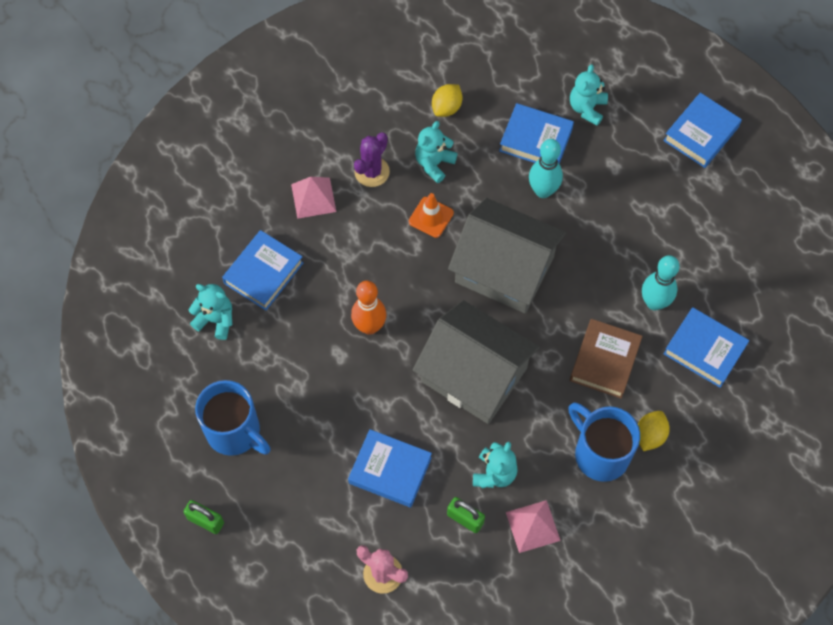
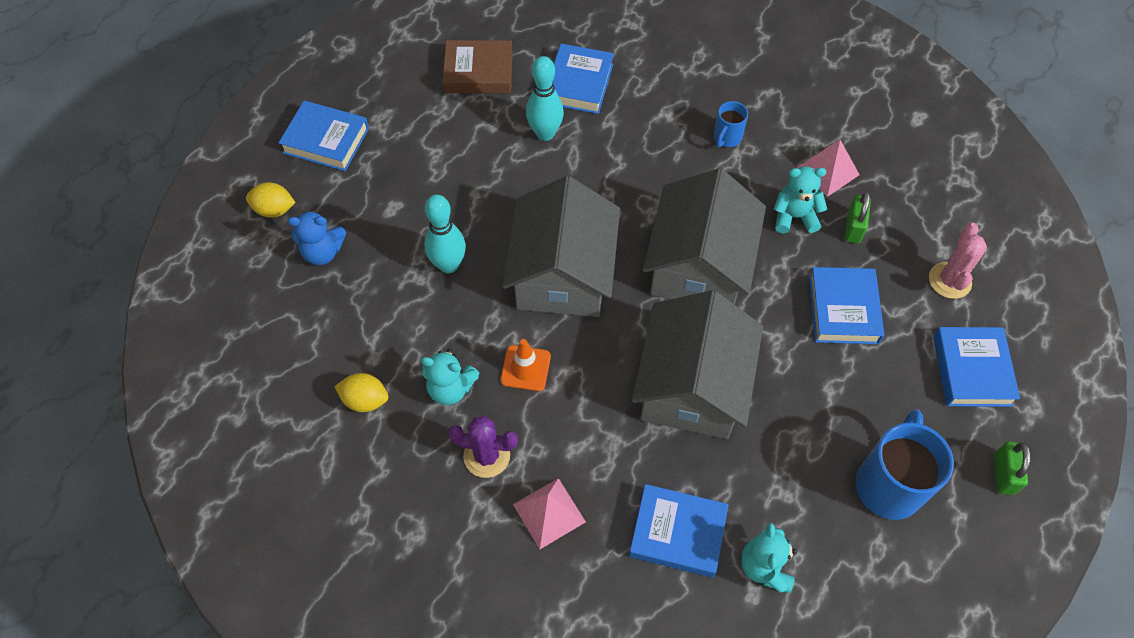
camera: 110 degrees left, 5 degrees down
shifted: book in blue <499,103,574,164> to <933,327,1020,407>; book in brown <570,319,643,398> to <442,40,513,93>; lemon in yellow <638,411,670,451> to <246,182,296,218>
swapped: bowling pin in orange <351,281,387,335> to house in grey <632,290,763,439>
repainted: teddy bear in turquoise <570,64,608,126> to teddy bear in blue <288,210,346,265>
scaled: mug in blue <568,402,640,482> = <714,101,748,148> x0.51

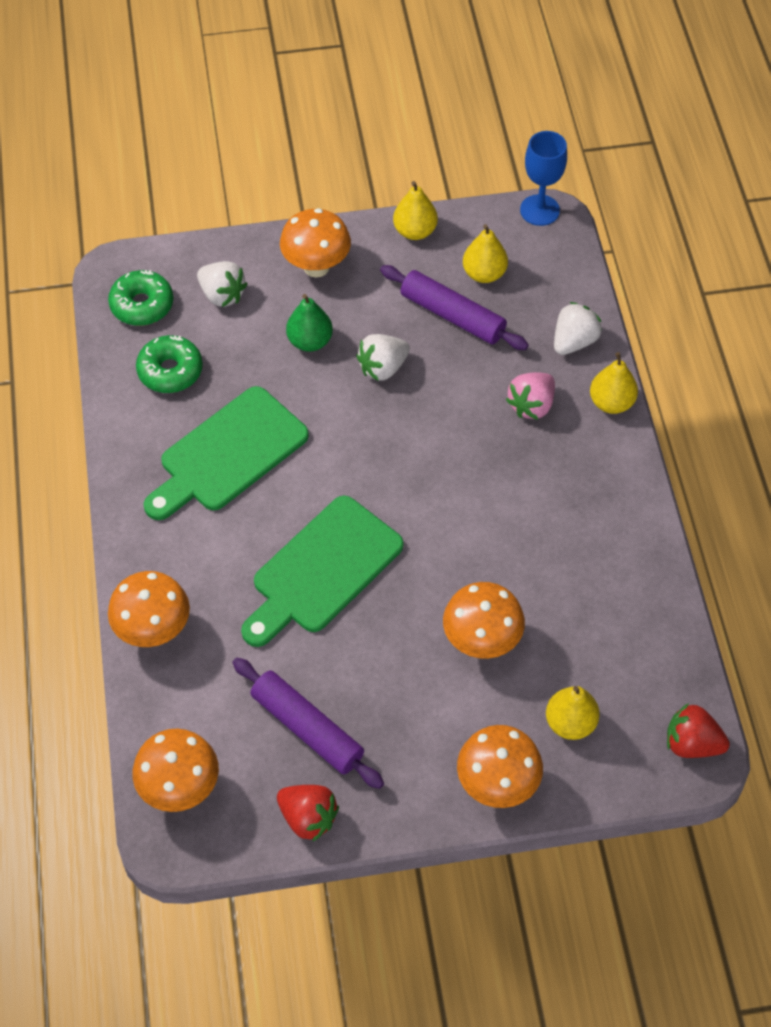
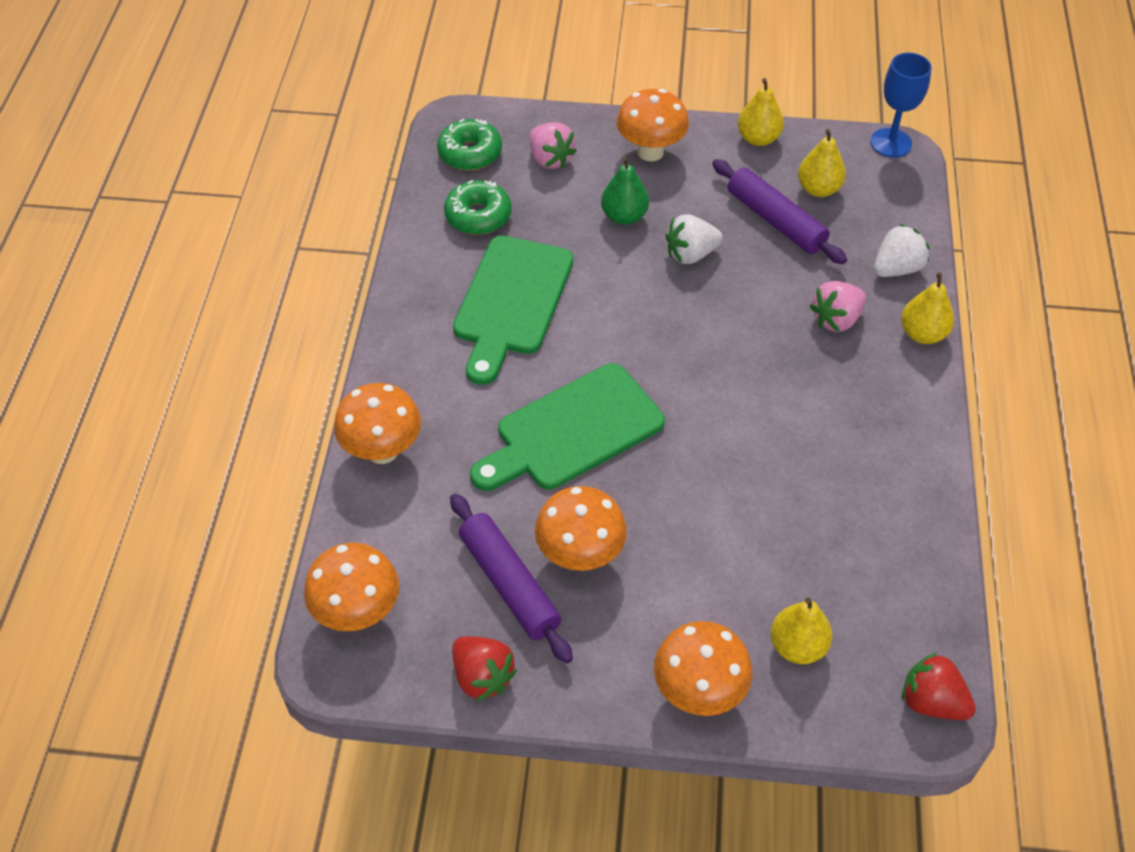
camera: 15 degrees right, 5 degrees down
shifted: mushroom in orange <443,582,525,659> to <535,486,627,571>
repainted: strawberry in white <197,261,247,307> to strawberry in pink <529,122,577,169>
rotated: cutting board in green <144,386,309,520> = <453,236,573,385> 45 degrees counterclockwise

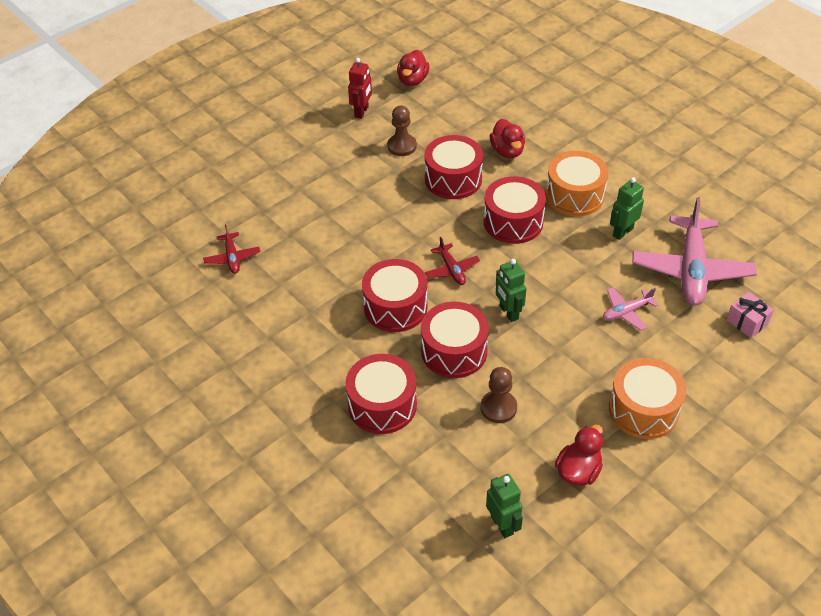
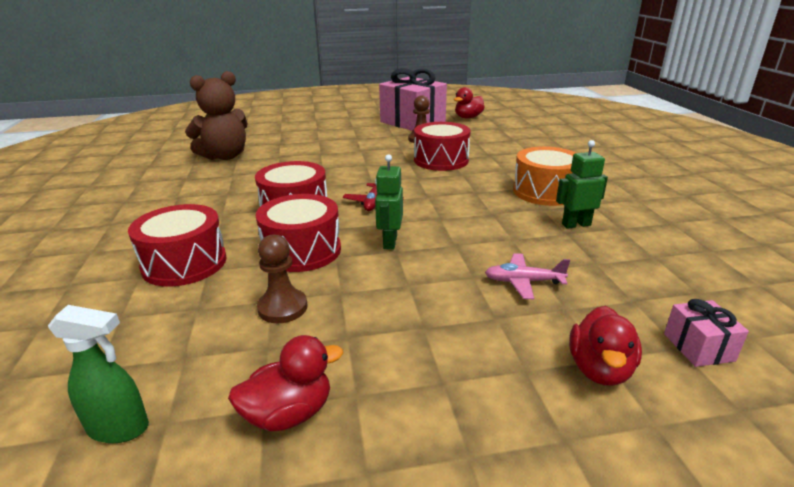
camera: 30 degrees right, 20 degrees down
gone: drum in red <484,176,546,244>; drum in orange <609,358,686,439>; plane in pink <632,197,757,305>
shifted: duck in red <490,119,525,158> to <569,306,642,386>
swapped: plane in red <203,225,260,274> to teddy bear in brown <185,71,248,160>; robot in red <348,58,372,119> to gift in pink <379,68,447,131>; robot in green <486,474,523,538> to spray bottle in green <48,305,149,443>

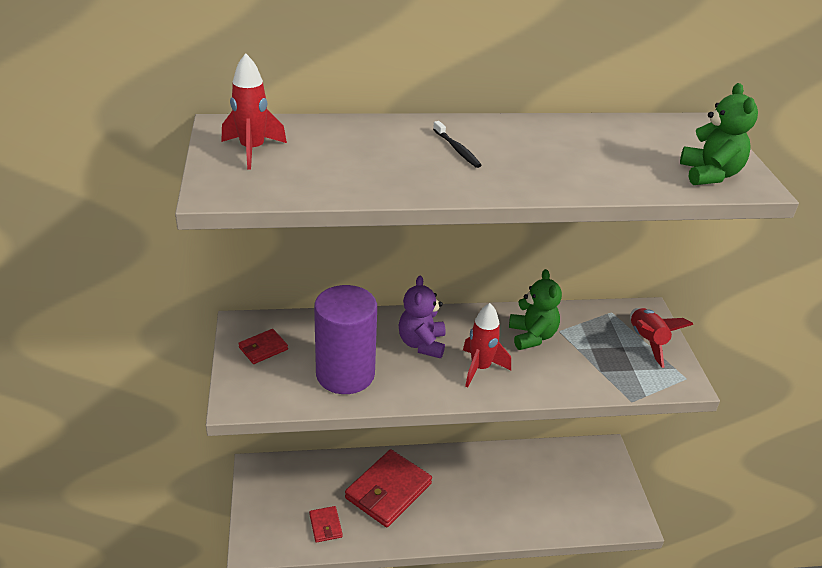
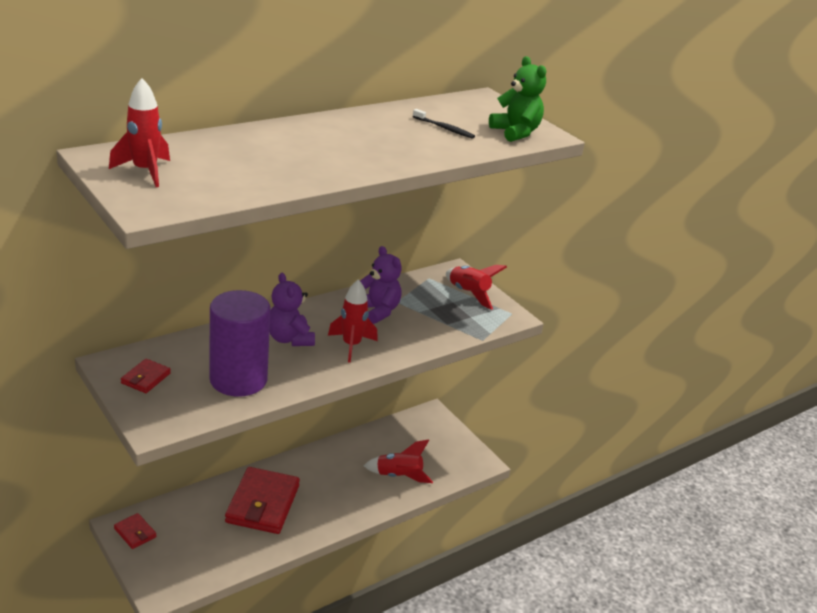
camera: 30 degrees left, 5 degrees down
new: rocket in red <364,439,433,483>
shifted: wallet in red <309,506,343,543> to <114,513,156,549>; toothbrush in black <433,121,482,168> to <413,109,475,139>
repainted: teddy bear in green <509,269,562,350> to teddy bear in purple <360,246,402,324>

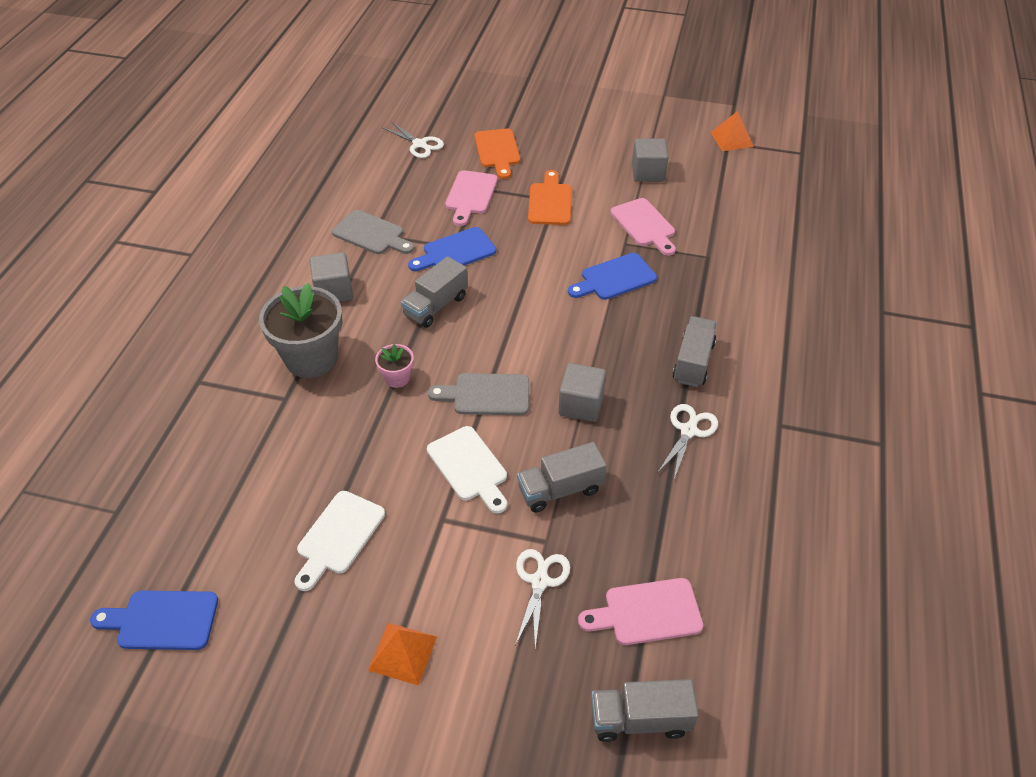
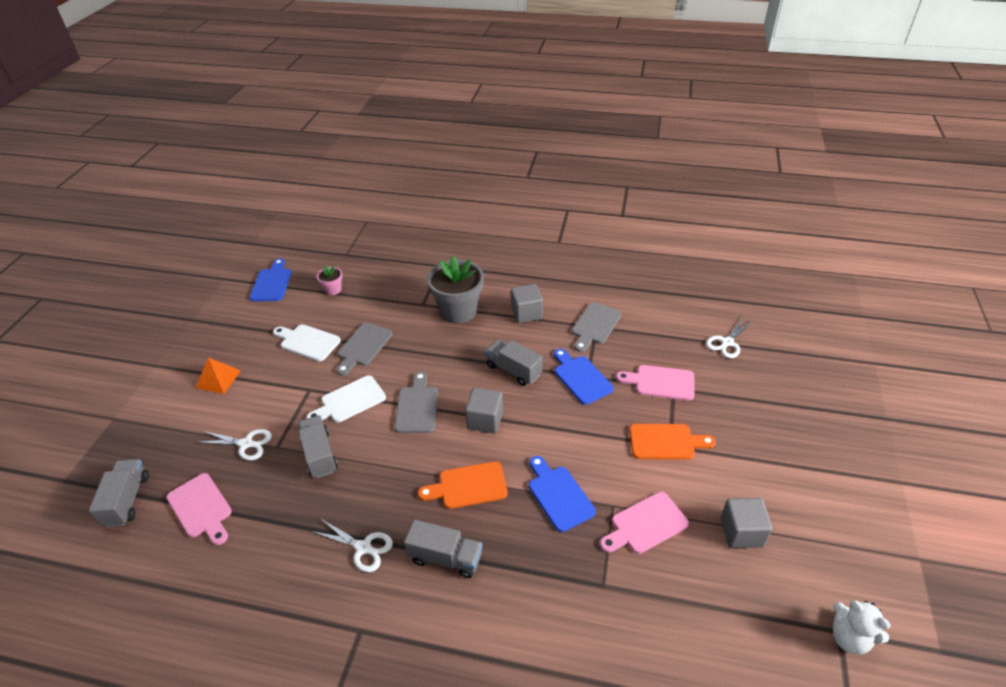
camera: 90 degrees right, 5 degrees down
new: cutting board in grey <337,323,393,376>
shifted: flower pot in pink <375,344,414,388> to <317,265,342,295>; cutting board in orange <474,129,520,179> to <418,461,508,509>; cube in grey <558,363,606,422> to <465,388,503,433>
swapped: pyramid in orange <711,111,754,151> to teddy bear in white <833,600,891,654>
rotated: cutting board in pink <578,578,703,645> = <166,473,232,545> 150 degrees clockwise

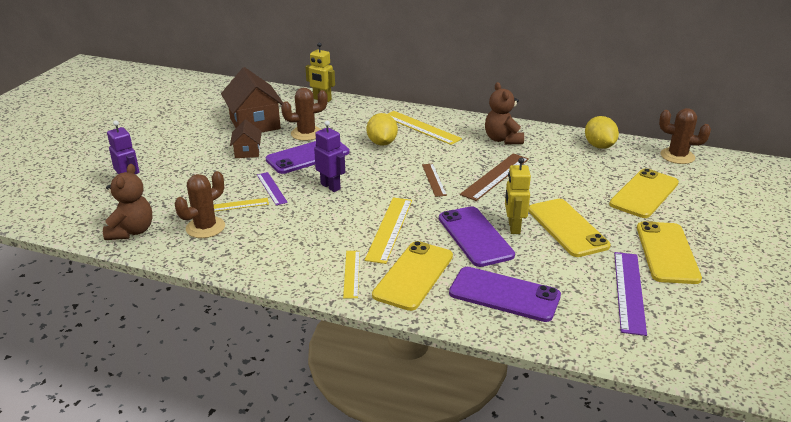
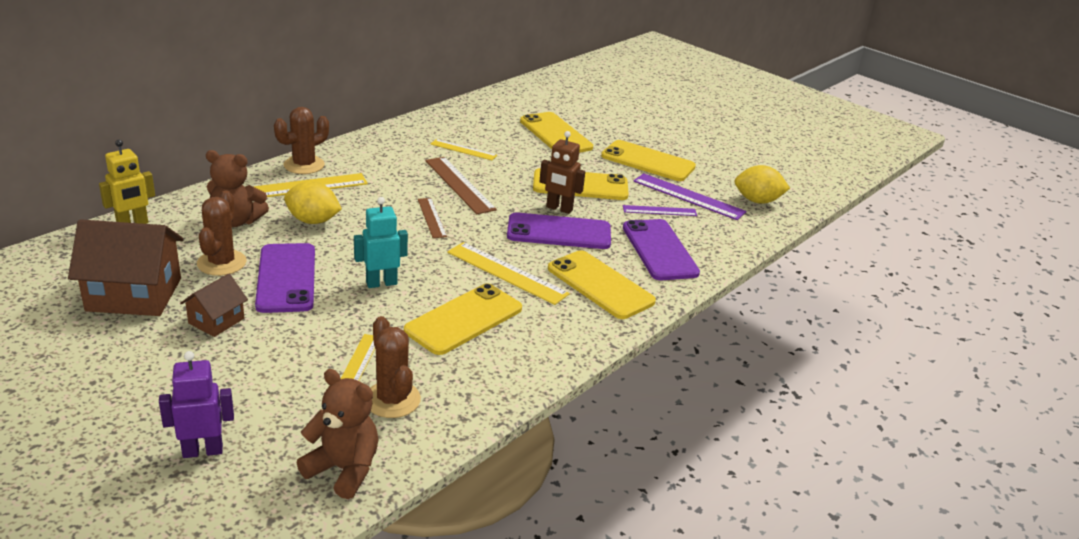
camera: 70 degrees left, 0 degrees up
new: phone in yellow <404,283,522,355>
shifted: ruler in purple <257,172,288,205> to <623,205,697,216>; ruler in yellow <343,251,360,298> to <431,139,497,160>; teddy bear in brown <485,82,524,144> to <206,150,269,227>; lemon in yellow <585,116,619,149> to <735,165,790,204>; cactus in brown <659,108,711,164> to <274,107,329,174>
repainted: robot in purple <314,121,345,192> to robot in turquoise <354,197,408,288>; robot in yellow <505,157,531,234> to robot in brown <539,131,585,214>
rotated: house in brown <230,120,262,158> = <180,274,248,337> 75 degrees counterclockwise; ruler in brown <422,164,447,197> = <418,198,447,238> 60 degrees clockwise; phone in purple <449,267,561,322> = <623,219,700,280> 60 degrees counterclockwise

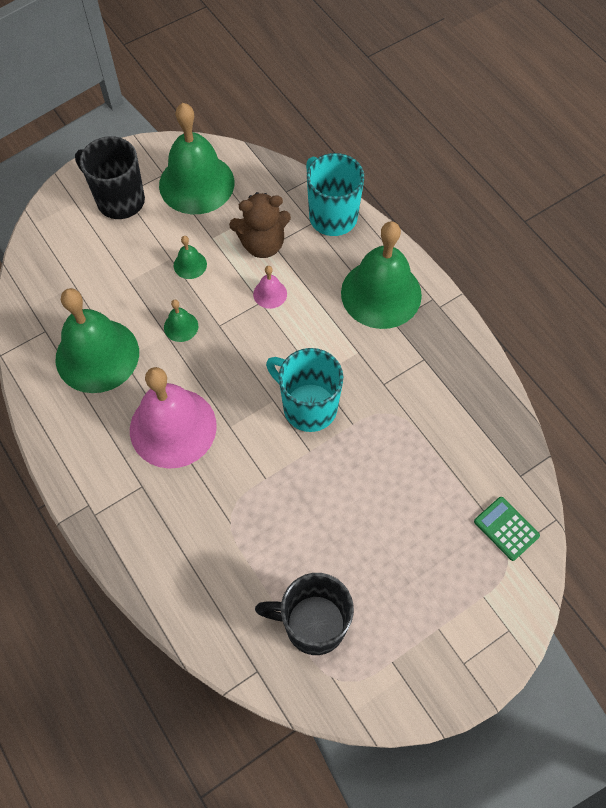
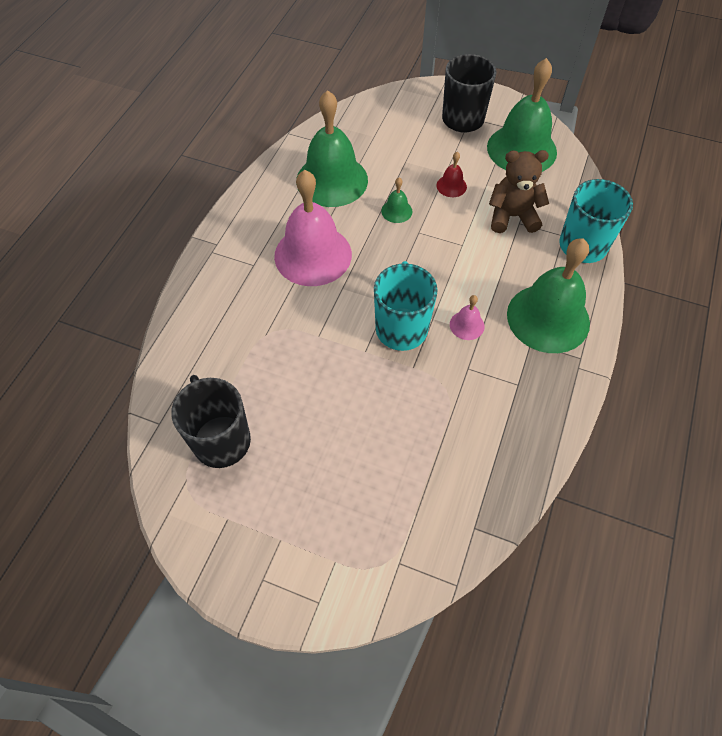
camera: 55 degrees right, 5 degrees down
gone: calculator in green <474,497,540,561>
shifted: bell in pink <253,266,287,309> to <450,295,485,340>
repainted: bell in green <174,236,207,279> to bell in red <436,152,467,197>
rotated: teddy bear in brown <229,192,291,258> = <489,150,549,233> 135 degrees clockwise

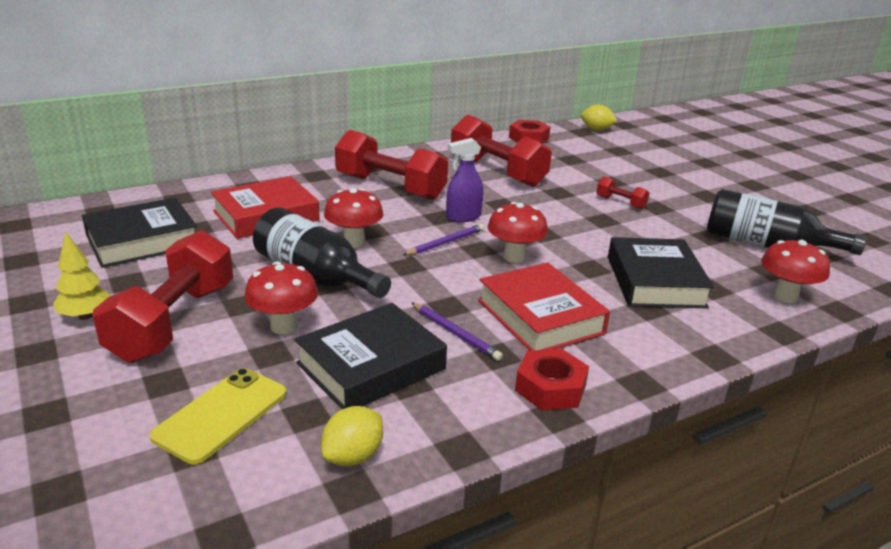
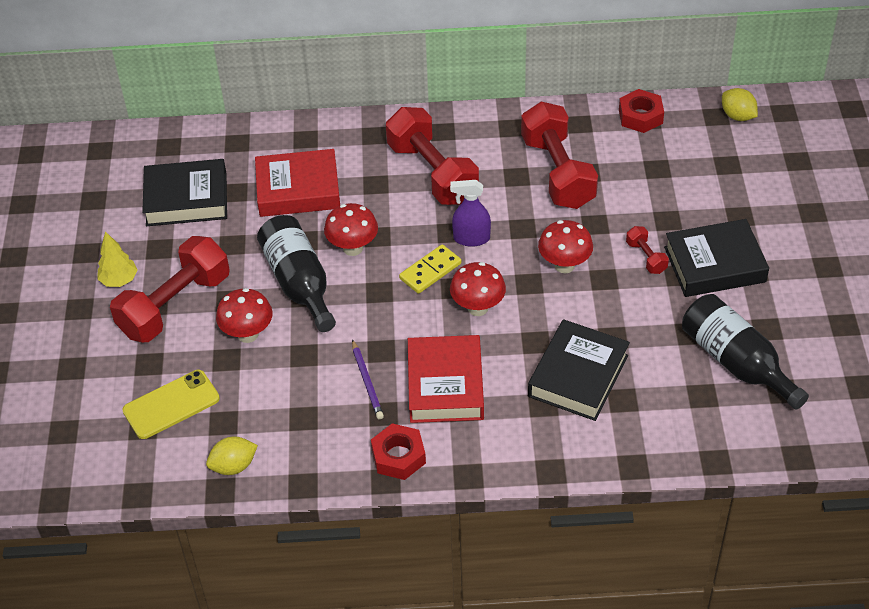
camera: 30 degrees right, 20 degrees up
shifted: book in black <295,303,447,409> to <664,219,769,297>; mushroom in red <761,240,830,303> to <538,220,593,273>
swapped: pencil in purple <403,224,484,256> to domino in yellow <399,244,461,294>

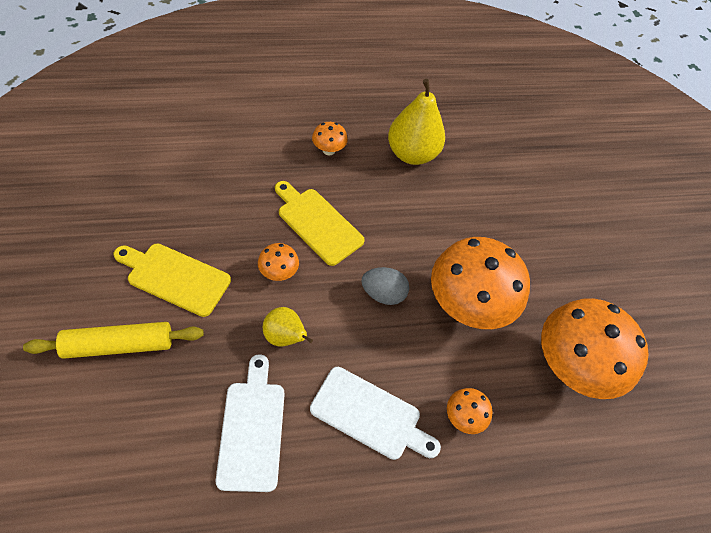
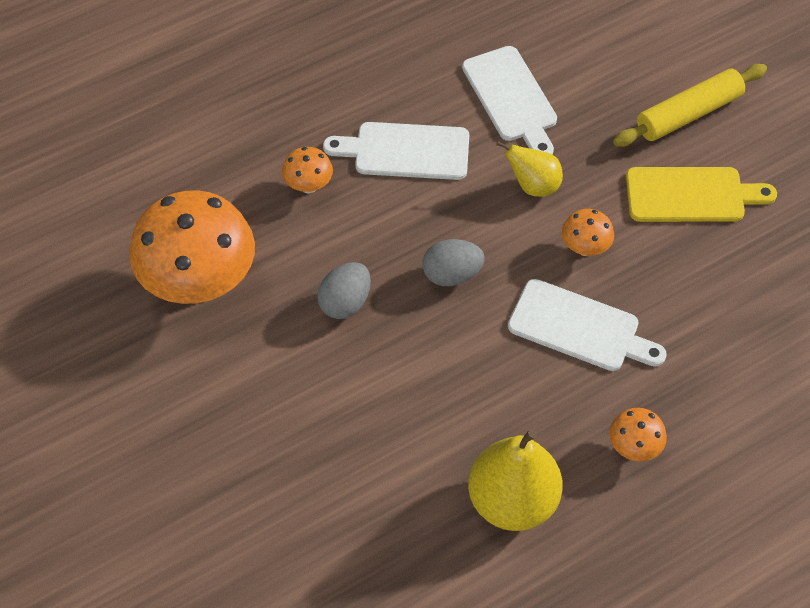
camera: 165 degrees right, 0 degrees up
swapped: mushroom in orange <431,237,530,329> to egg in grey <317,262,371,319>
repainted: cutting board in yellow <275,181,365,266> to cutting board in white <508,279,667,371>

